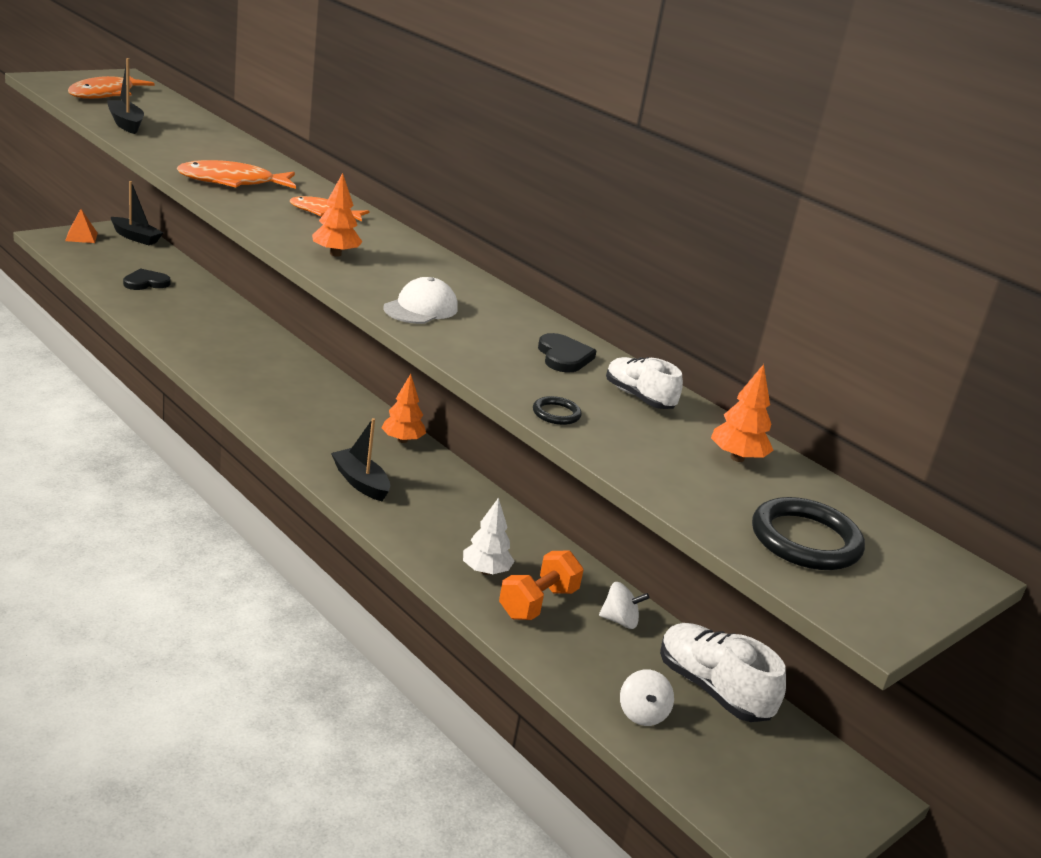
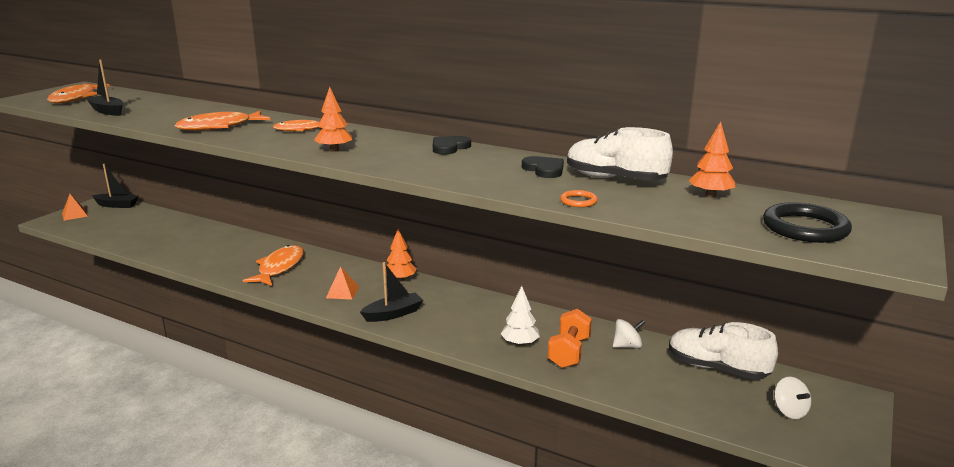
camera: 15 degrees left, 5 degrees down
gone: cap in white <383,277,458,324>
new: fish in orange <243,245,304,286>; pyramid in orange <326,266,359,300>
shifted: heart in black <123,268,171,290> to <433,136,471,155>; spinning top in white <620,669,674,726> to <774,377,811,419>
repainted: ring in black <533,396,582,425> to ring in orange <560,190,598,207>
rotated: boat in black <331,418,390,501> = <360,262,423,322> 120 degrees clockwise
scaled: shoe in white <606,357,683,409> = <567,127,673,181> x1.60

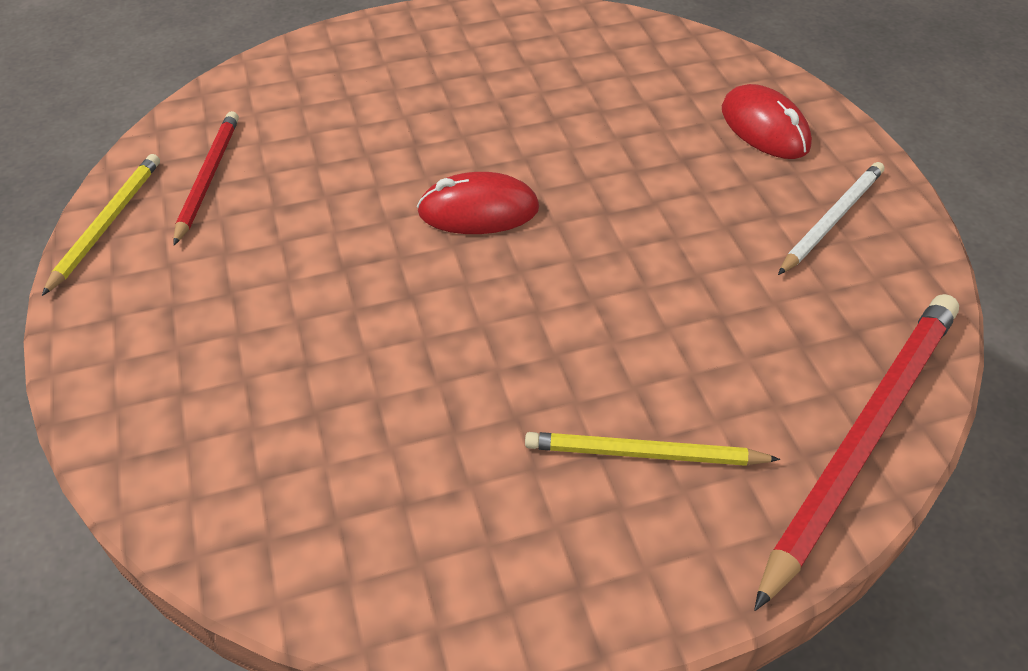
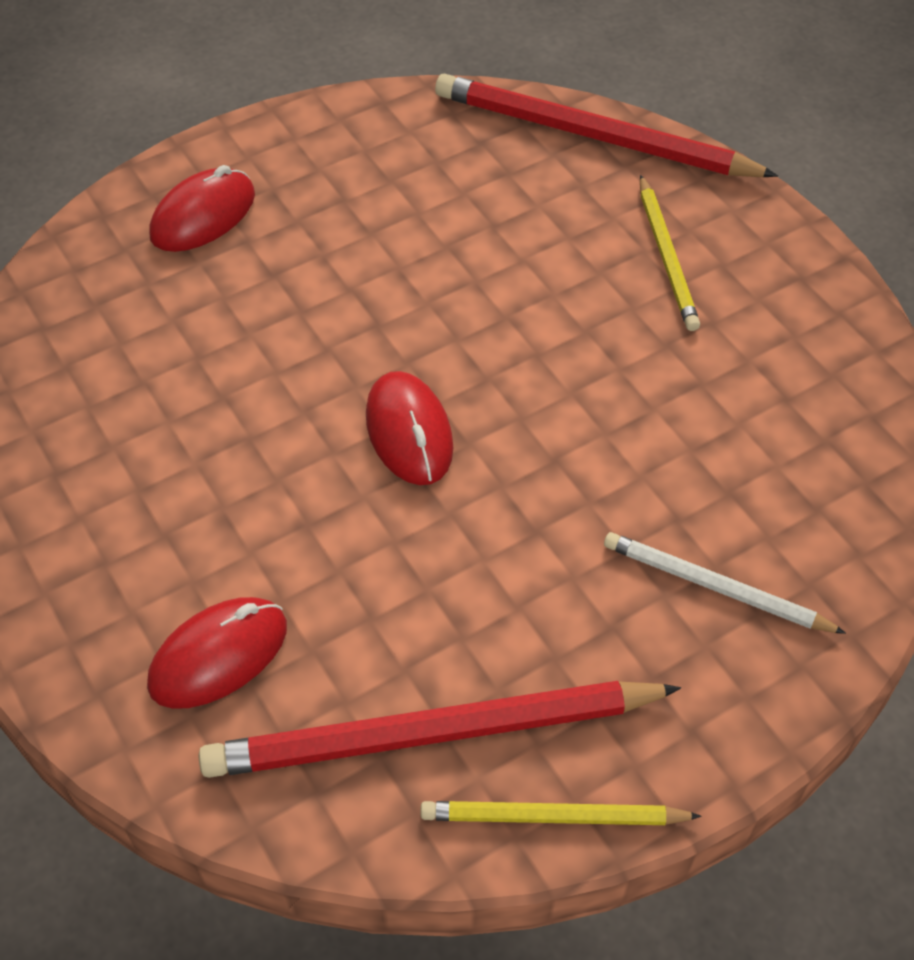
camera: 105 degrees left, 5 degrees up
new: mouse in red <147,597,287,709>
shifted: pencil in white <778,162,884,275> to <604,532,846,634>
scaled: pencil in red <173,111,239,246> = <199,681,681,778> x1.79

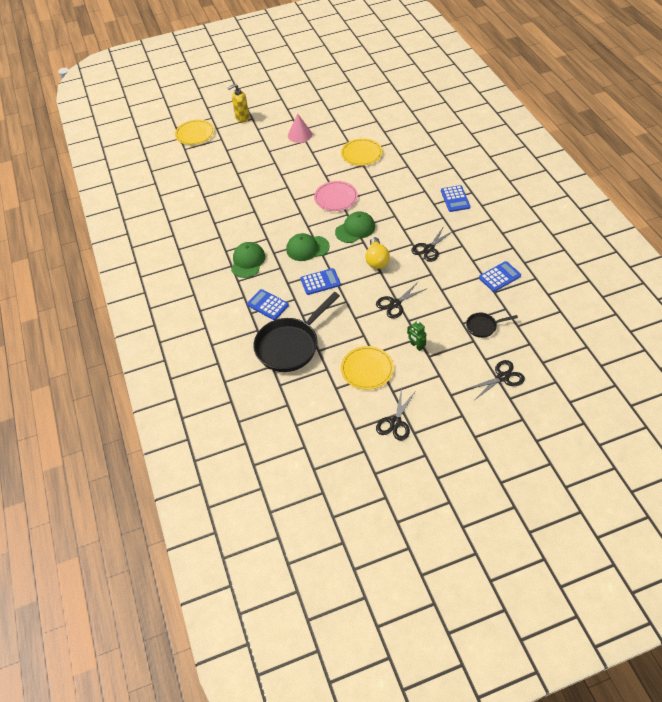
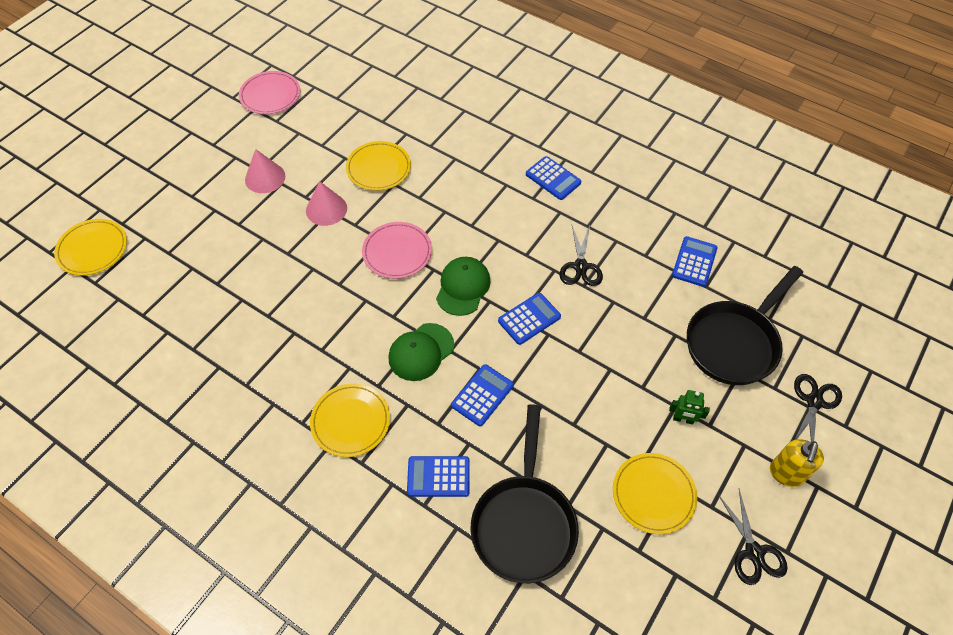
camera: 40 degrees left, 5 degrees up
gone: scissors in black <376,282,426,319>
new: plate in pink <239,71,300,114>; cone in pink <306,181,347,226>
shifted: soap dispenser in yellow <228,84,249,122> to <770,439,824,487>
swapped: cap in green <231,242,265,278> to plate in yellow <310,383,390,457>; light bulb in yellow <365,237,390,269> to calculator in blue <498,293,561,345>
scaled: pan in black <466,313,518,338> = <687,266,803,385> x2.11

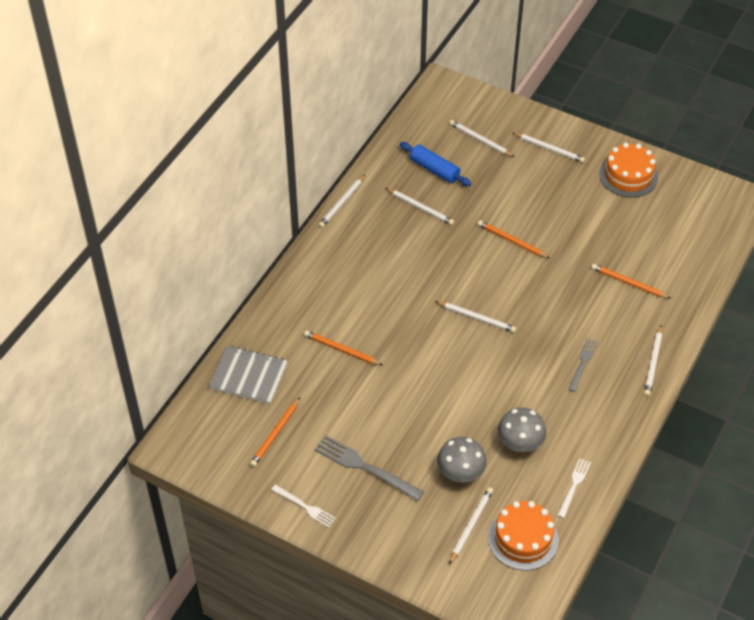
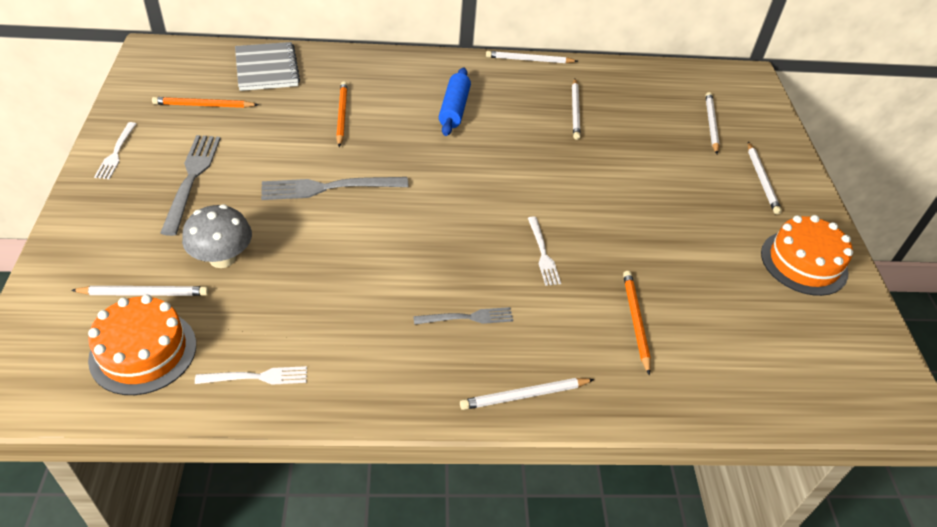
camera: 55 degrees right, 5 degrees down
gone: pencil in white <435,301,516,333>; pencil in orange <478,220,550,258>; mushroom in grey <498,407,546,452>
new: fork in grey <261,177,409,200>; fork in white <528,216,561,286>
shifted: rolling pin in blue <400,142,471,186> to <439,67,471,136>

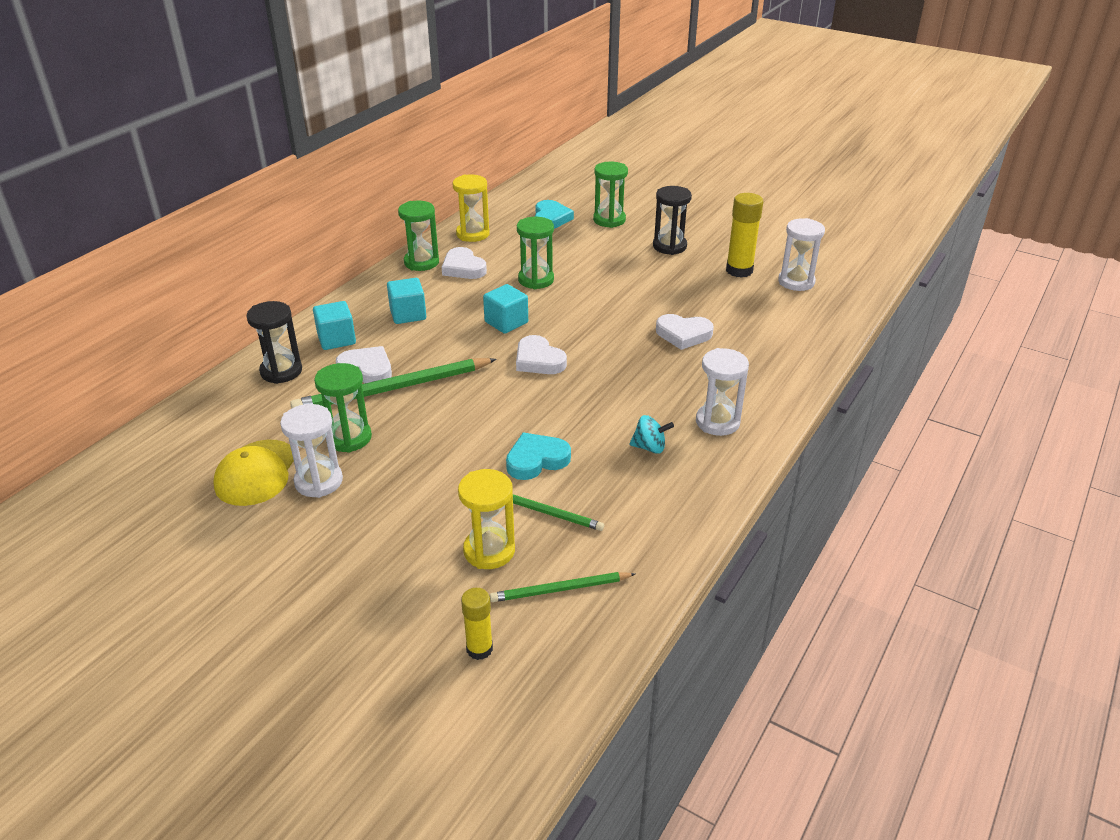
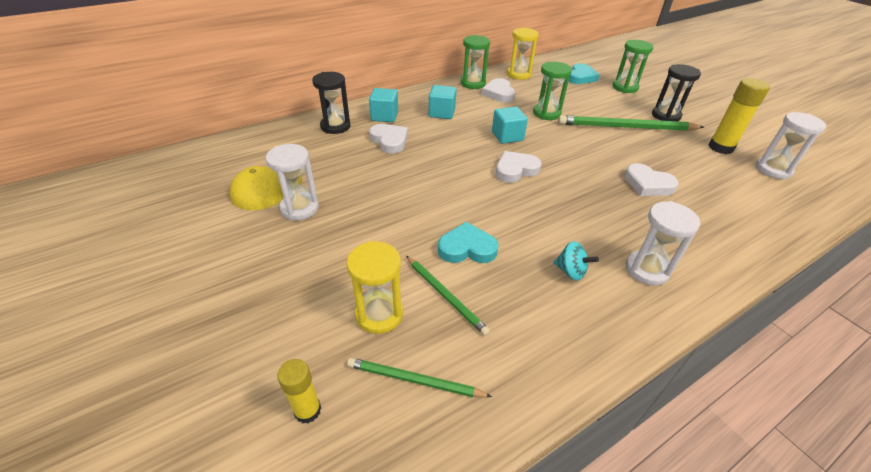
camera: 25 degrees right, 5 degrees up
gone: hourglass in green <314,363,372,453>
shifted: pencil in green <290,358,497,409> to <558,115,704,131>
rotated: heart in white <516,335,567,374> = <496,151,542,183> 75 degrees clockwise

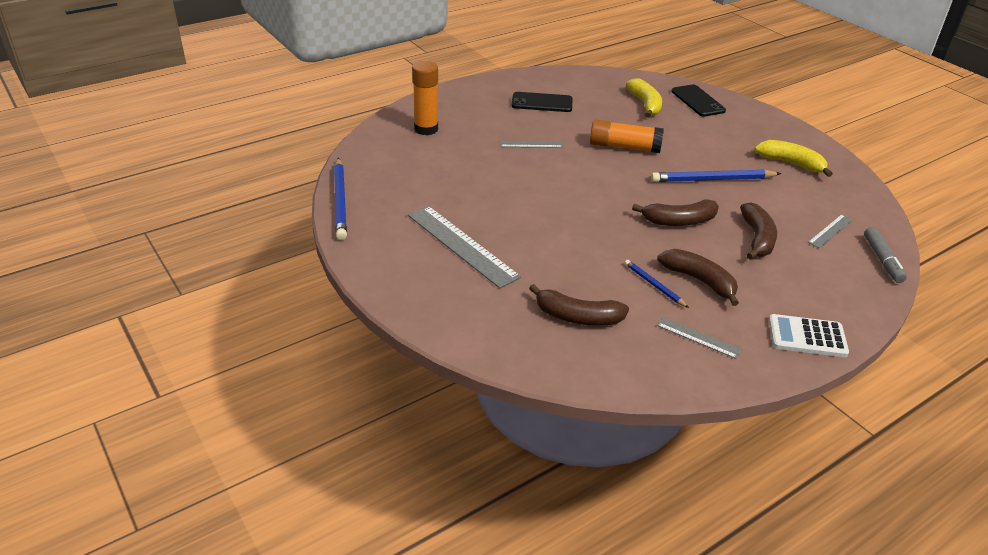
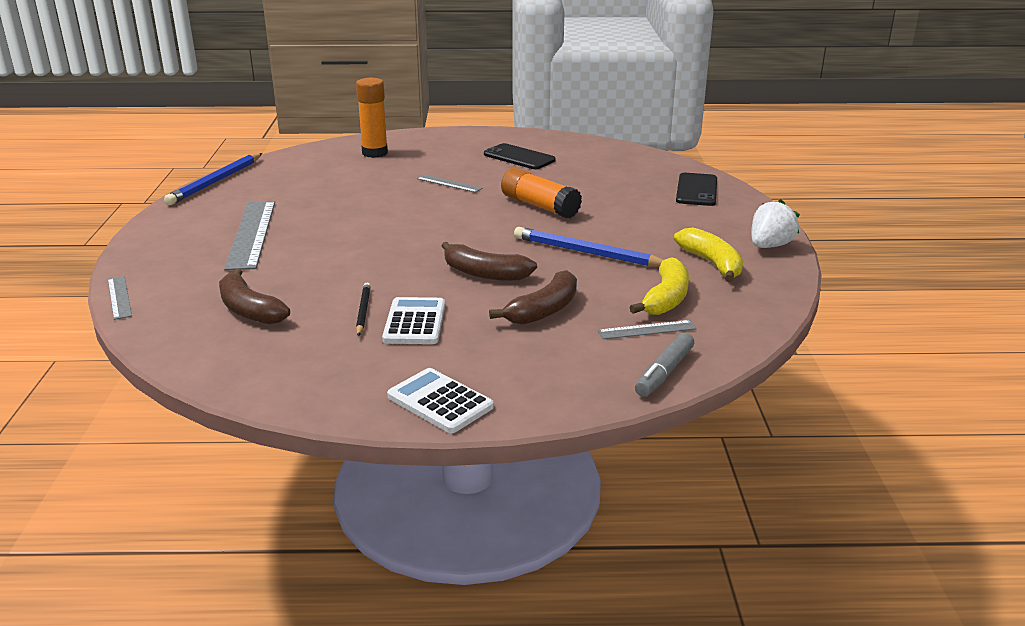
camera: 35 degrees right, 10 degrees down
new: strawberry in white <751,199,800,248>
shifted: banana in yellow <626,78,662,118> to <629,257,689,315>; ruler in grey <657,317,742,359> to <108,276,132,320>
swapped: banana in brown <657,249,739,306> to calculator in white <382,297,445,344>
repainted: pencil in blue <625,260,689,308> to pencil in black <356,283,371,336>

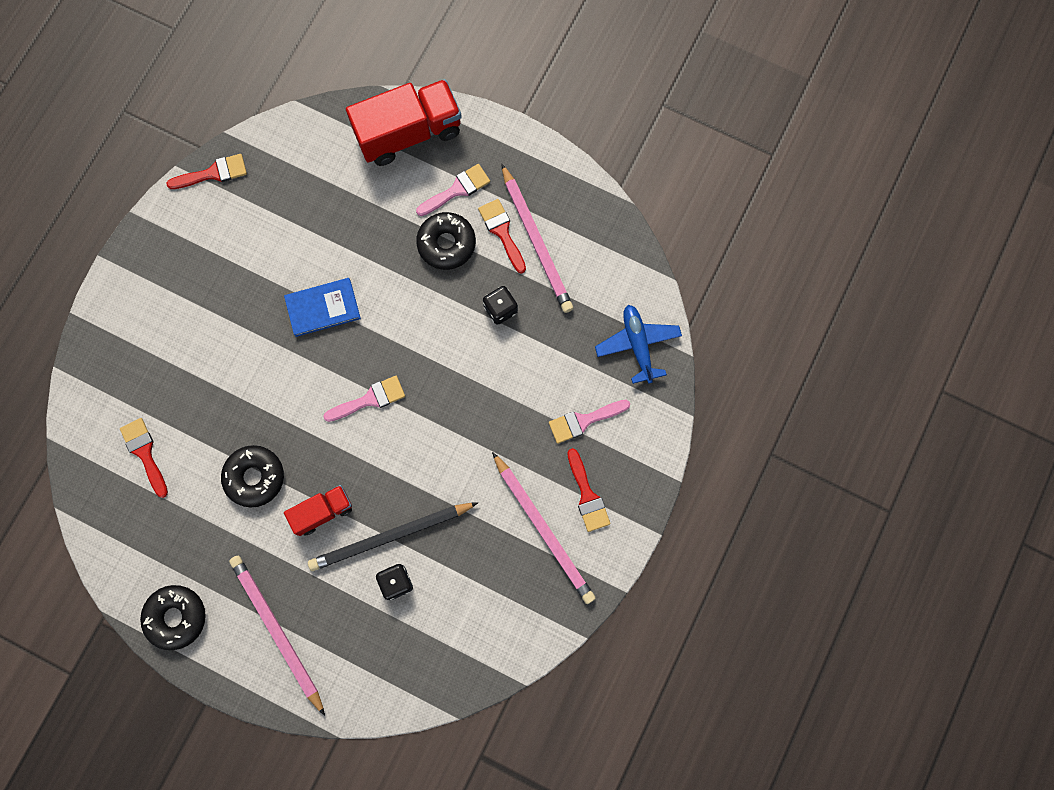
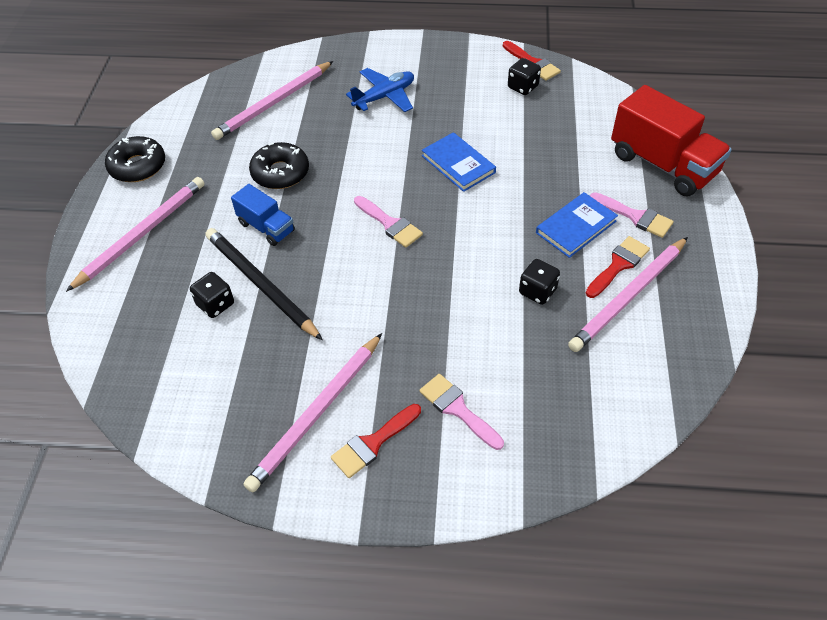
camera: 70 degrees right, 25 degrees down
new: dice in black <508,58,541,95>
shifted: plane in blue <595,305,682,384> to <346,68,414,112>
swapped: brush in red <120,418,168,498> to pencil in pink <211,61,333,140>; donut in black <416,212,476,270> to book in blue <536,192,618,258>
repainted: truck in red <284,485,352,536> to truck in blue <231,184,295,246>

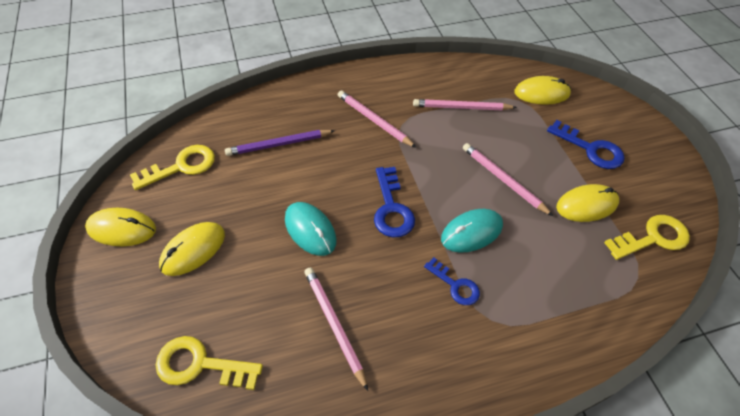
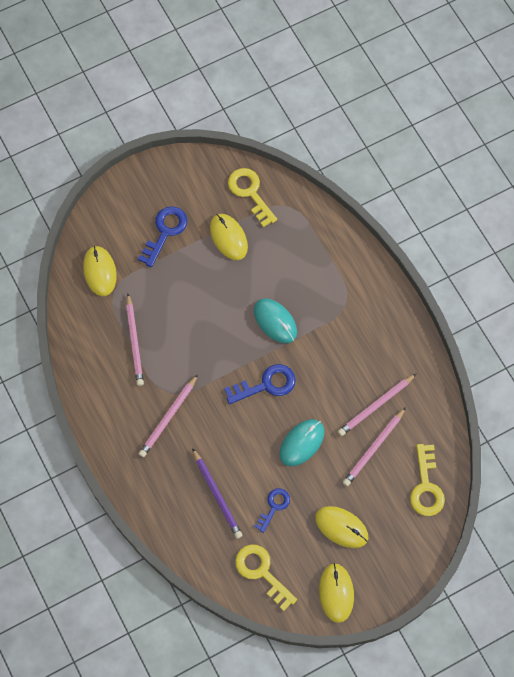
camera: 100 degrees left, 15 degrees up
shifted: key in blue <424,257,480,305> to <254,488,290,533>; pencil in pink <463,143,553,216> to <343,407,406,486>

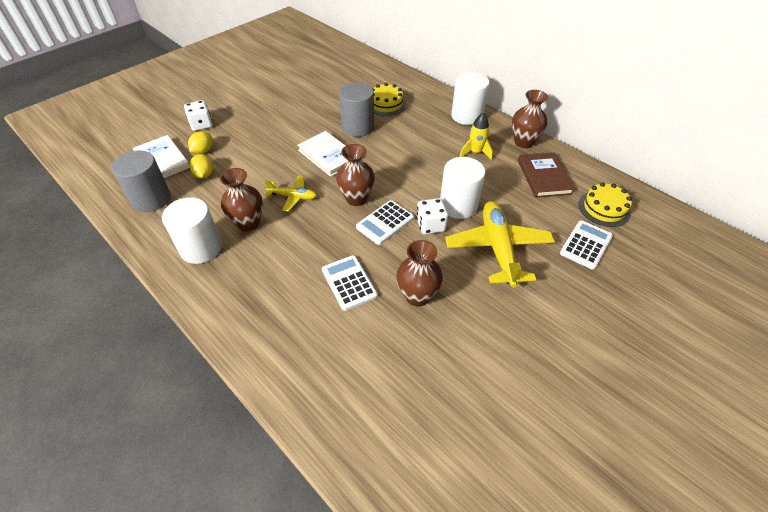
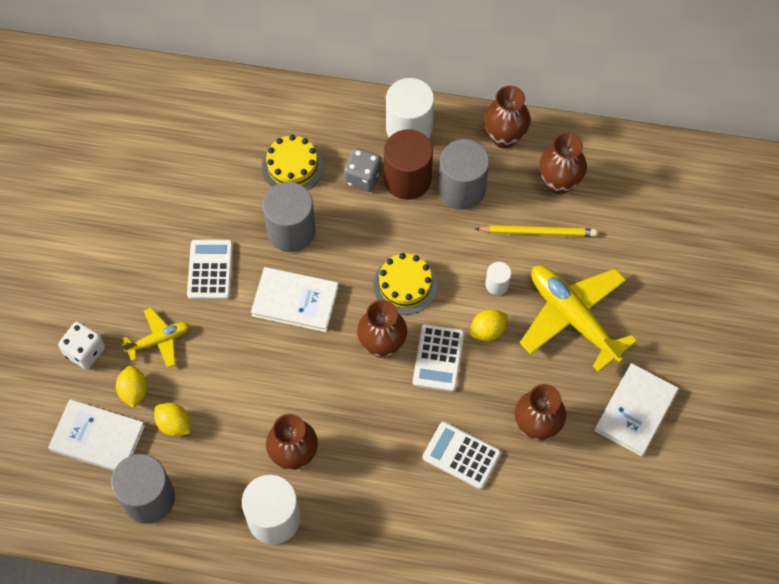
camera: 35 degrees left, 15 degrees up
new: dice in grey <344,148,382,192>; cylinder in brown <384,129,433,200>; pencil in yellow <475,225,597,237>; book in white <594,363,678,456>
shifted: plane in yellow <264,176,317,212> to <122,308,189,368>; calculator in white <560,220,613,270> to <187,240,233,300>; cake in yellow <578,182,632,227> to <373,253,438,315>
swapped: dice in white <416,198,448,234> to lemon in yellow <470,309,508,341>; rocket in yellow <460,113,493,160> to cylinder in grey <438,139,489,210>; book in brown <518,152,575,198> to vase in brown <540,133,587,195>
scaled: cylinder in white <440,157,486,219> = <485,262,511,295> x0.48

